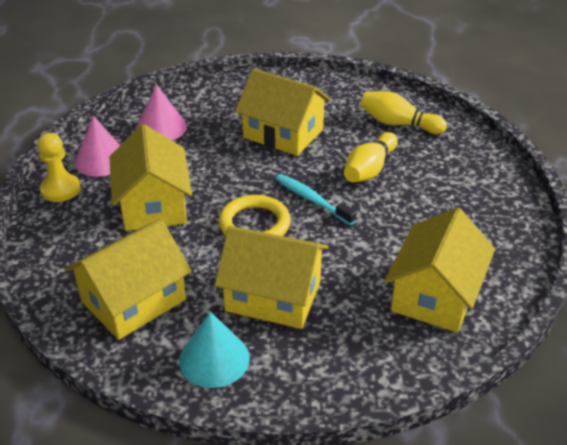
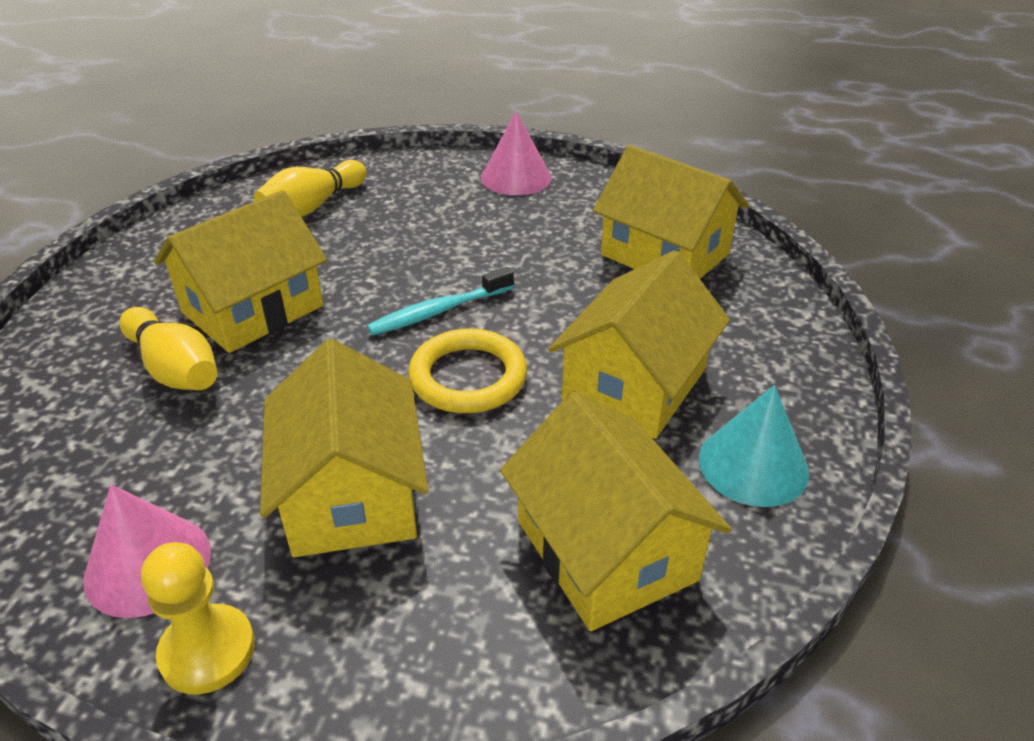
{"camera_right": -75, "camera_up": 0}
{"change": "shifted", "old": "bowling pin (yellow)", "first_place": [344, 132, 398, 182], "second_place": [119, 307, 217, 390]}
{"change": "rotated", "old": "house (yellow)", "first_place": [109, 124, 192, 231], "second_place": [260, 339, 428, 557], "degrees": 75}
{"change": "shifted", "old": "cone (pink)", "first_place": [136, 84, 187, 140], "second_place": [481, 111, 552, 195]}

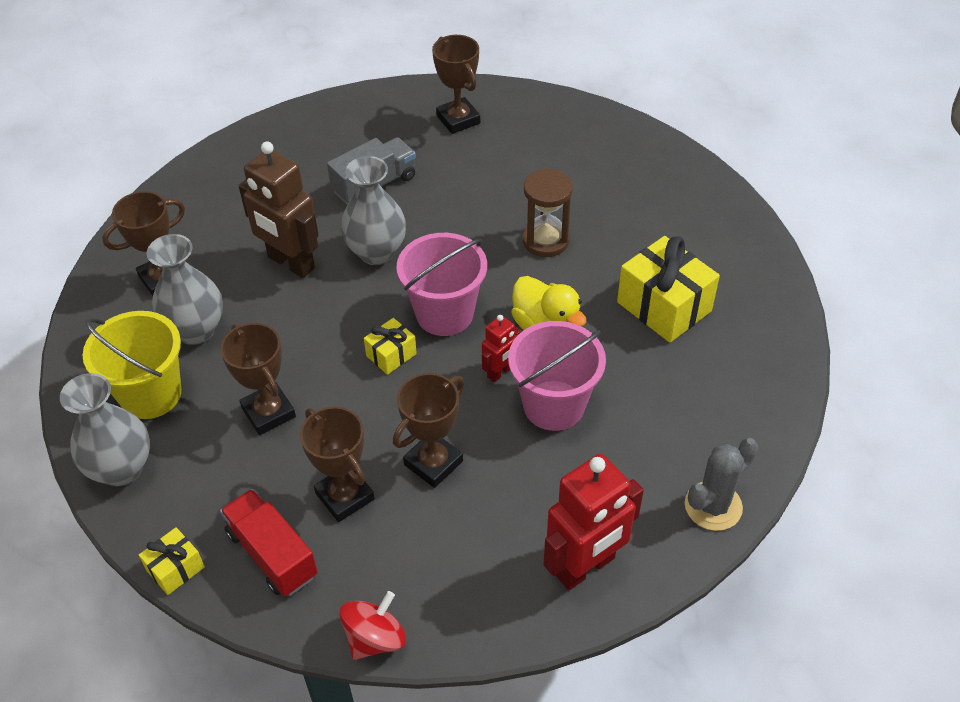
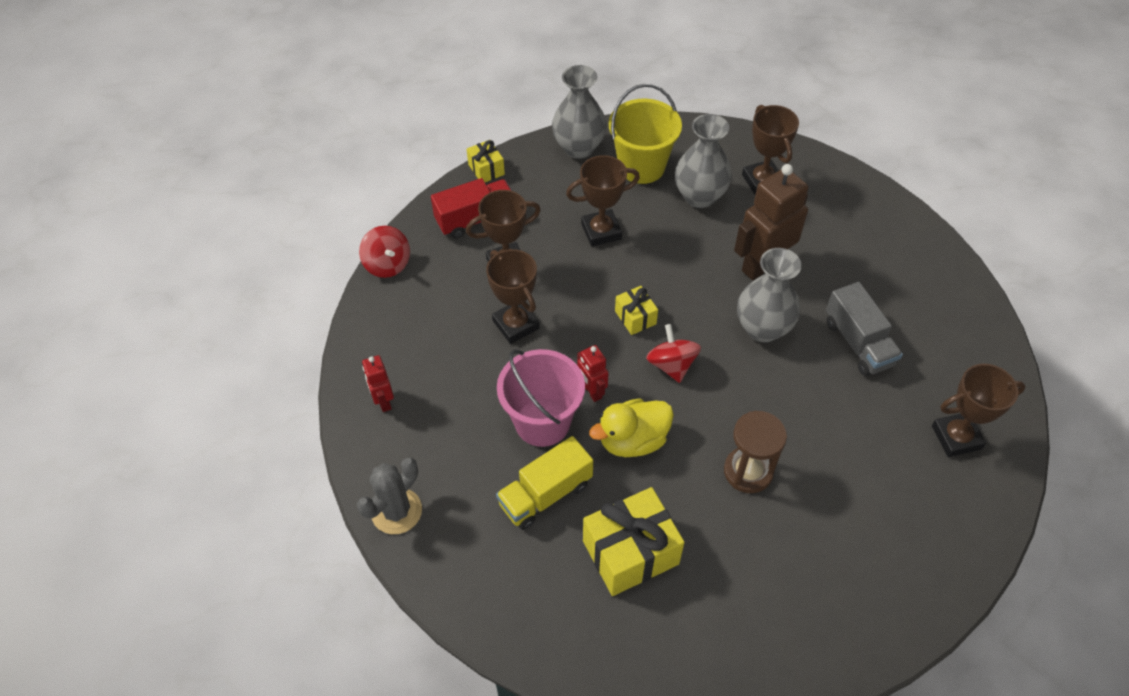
{"camera_right": 105, "camera_up": 5}
{"change": "rotated", "old": "cactus (grey)", "first_place": [685, 438, 758, 531], "second_place": [357, 458, 422, 534], "degrees": 60}
{"change": "scaled", "old": "robot (red)", "first_place": [543, 454, 644, 590], "second_place": [362, 355, 394, 412], "factor": 0.51}
{"change": "new", "new": "truck (yellow)", "second_place": [496, 436, 593, 530]}
{"change": "swapped", "old": "bucket (pink)", "new": "spinning top (red)", "first_place": [396, 233, 487, 336], "second_place": [646, 324, 701, 383]}

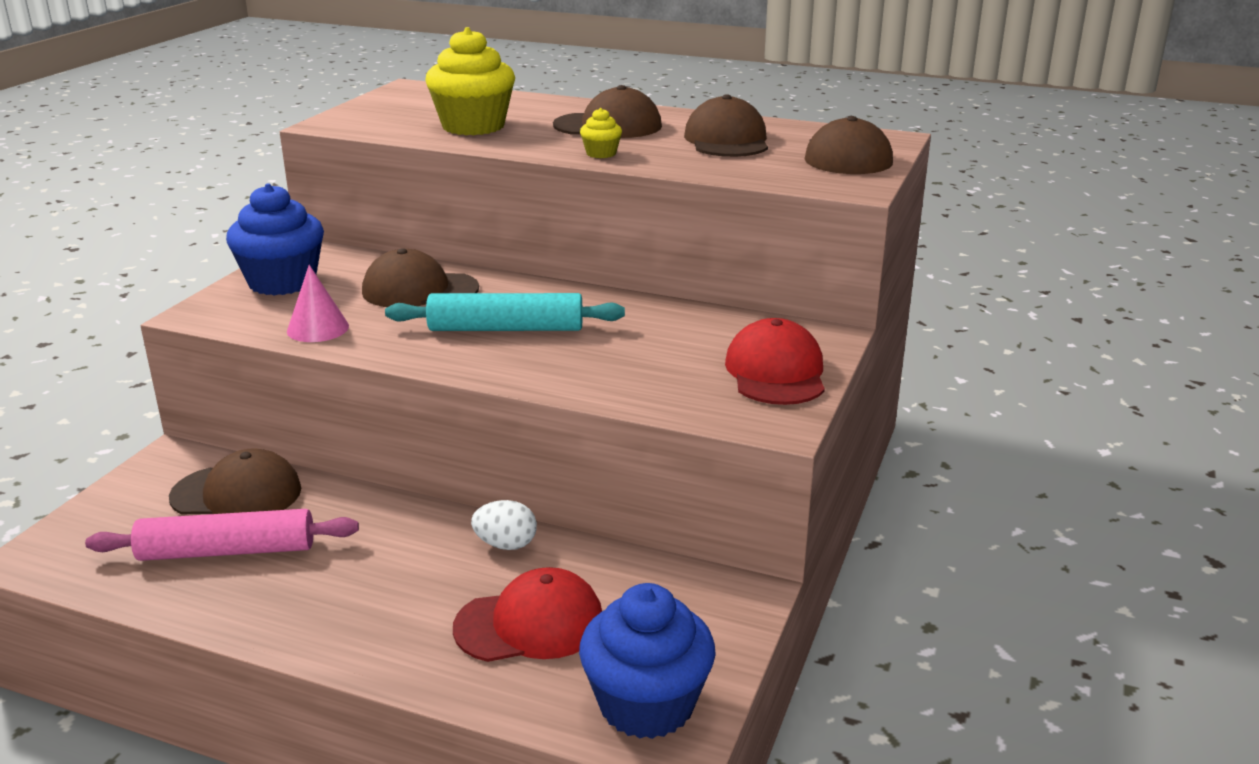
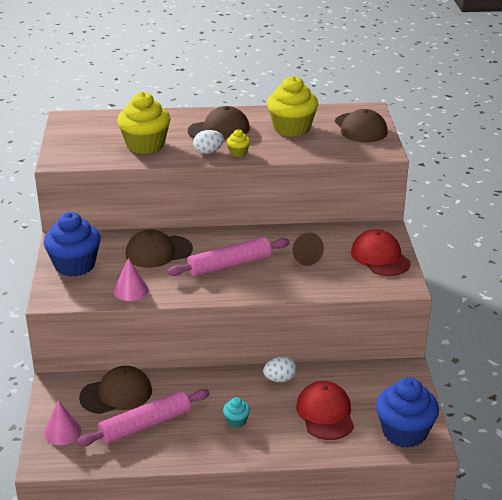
{"camera_right": -25, "camera_up": 5}
{"change": "new", "new": "cone (pink)", "second_place": [44, 400, 81, 445]}
{"change": "repainted", "old": "rolling pin (turquoise)", "new": "rolling pin (pink)", "first_place": [385, 293, 625, 331], "second_place": [167, 237, 290, 277]}
{"change": "new", "new": "egg (white)", "second_place": [193, 130, 224, 154]}
{"change": "new", "new": "cupcake (turquoise)", "second_place": [223, 397, 250, 428]}
{"change": "swapped", "old": "cap (brown)", "new": "cupcake (yellow)", "first_place": [684, 94, 768, 157], "second_place": [267, 76, 318, 137]}
{"change": "new", "new": "cone (brown)", "second_place": [293, 233, 324, 266]}
{"change": "rotated", "old": "cap (red)", "first_place": [453, 567, 602, 662], "second_place": [296, 381, 354, 440], "degrees": -60}

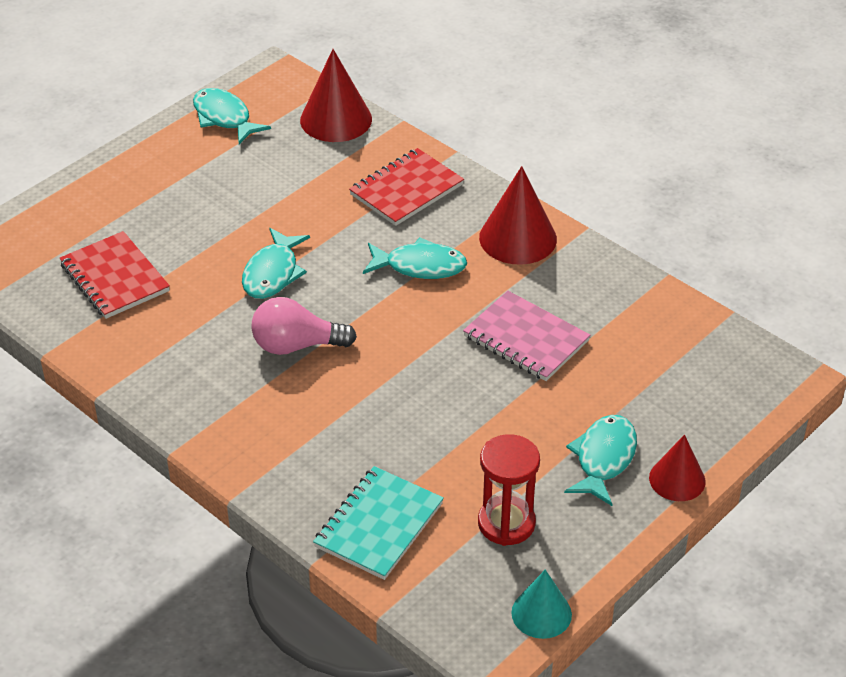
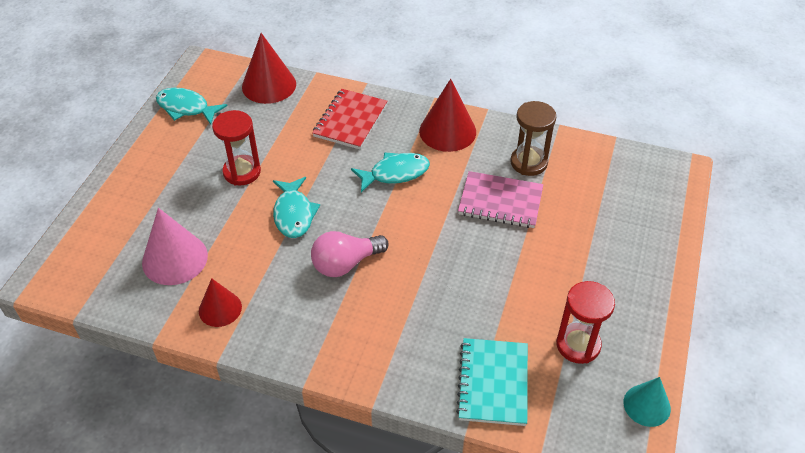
{"camera_right": -25, "camera_up": 5}
{"change": "swapped", "old": "notebook (red)", "new": "cone (pink)", "first_place": [60, 231, 170, 319], "second_place": [142, 208, 208, 285]}
{"change": "shifted", "old": "cone (red)", "first_place": [649, 435, 706, 501], "second_place": [199, 278, 242, 327]}
{"change": "new", "new": "hourglass (red)", "second_place": [212, 110, 261, 186]}
{"change": "new", "new": "hourglass (brown)", "second_place": [511, 101, 556, 176]}
{"change": "gone", "old": "fish (turquoise)", "first_place": [564, 415, 637, 506]}

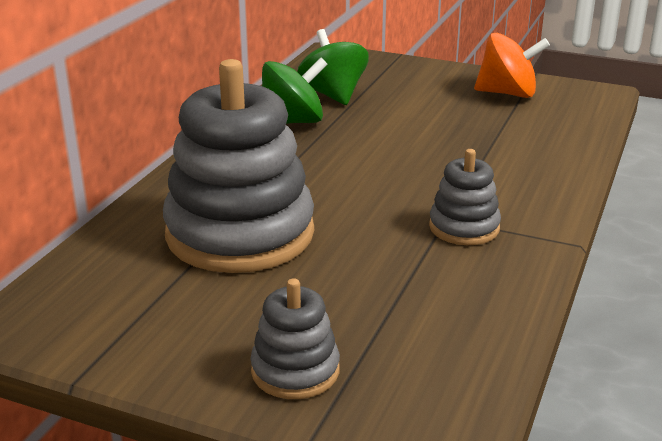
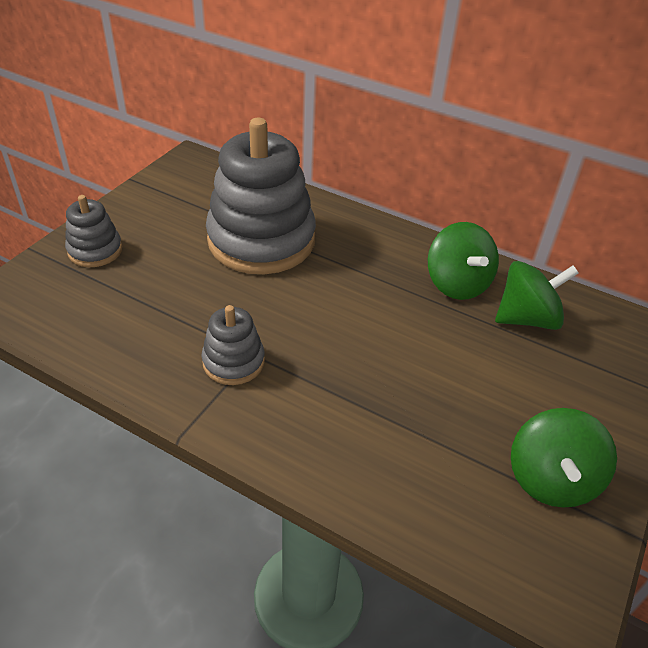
{"camera_right": 95, "camera_up": 15}
{"change": "repainted", "old": "spinning top (orange)", "new": "spinning top (green)", "first_place": [474, 33, 550, 98], "second_place": [511, 408, 617, 508]}

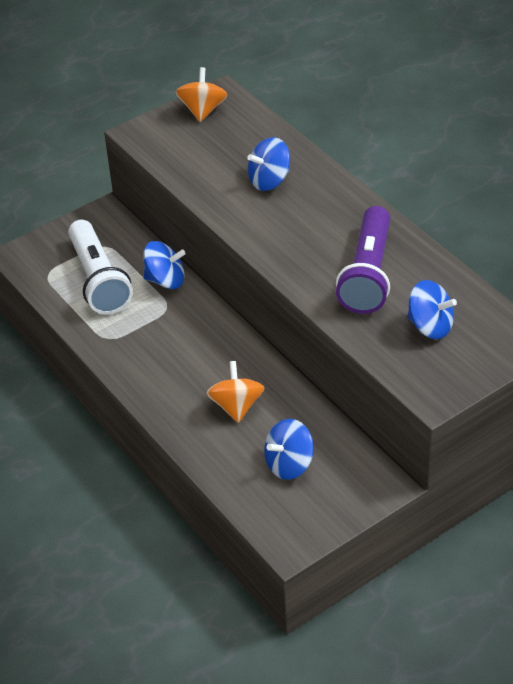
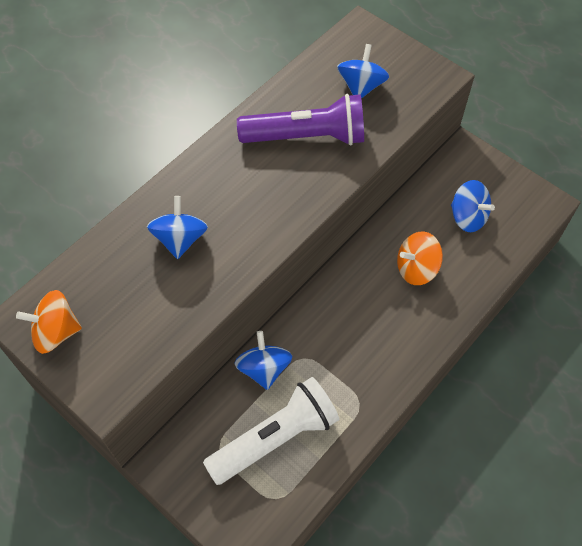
{"camera_right": -105, "camera_up": 15}
{"change": "rotated", "old": "spinning top (blue)", "first_place": [247, 137, 290, 191], "second_place": [147, 196, 208, 259], "degrees": -135}

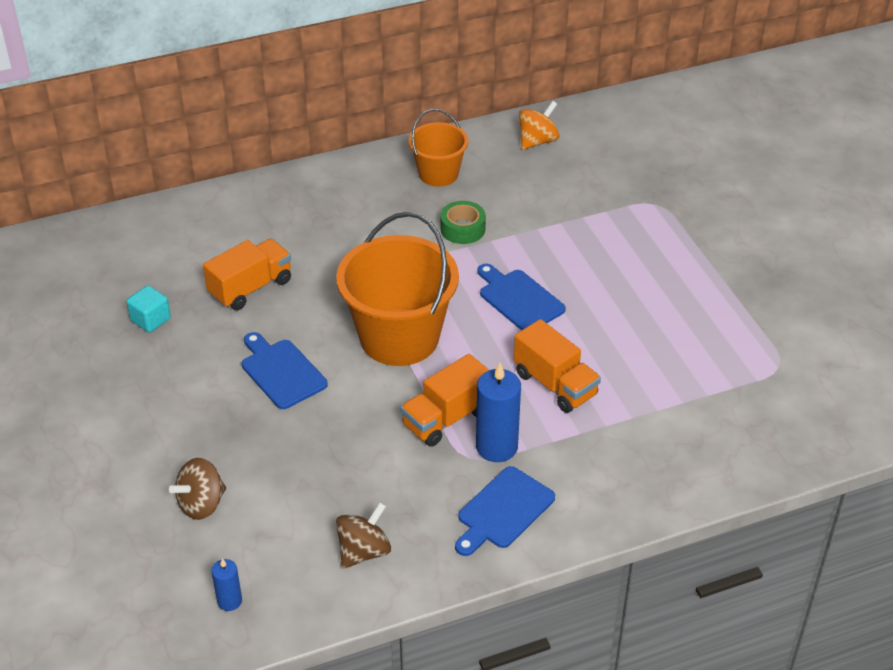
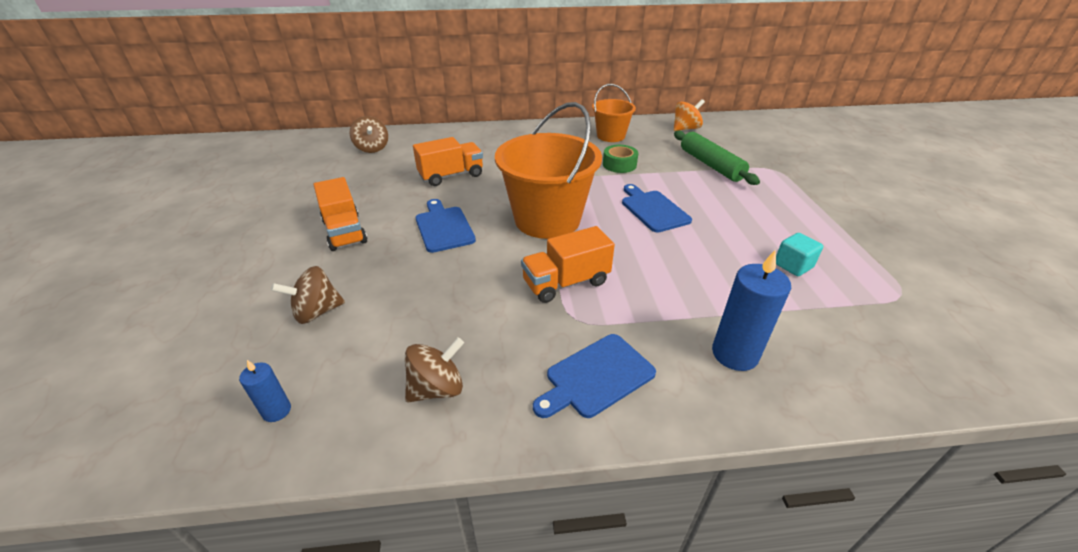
{"camera_right": 15, "camera_up": -5}
{"change": "shifted", "old": "truck (orange)", "first_place": [514, 319, 601, 413], "second_place": [314, 177, 368, 251]}
{"change": "new", "new": "spinning top (brown)", "second_place": [350, 116, 388, 153]}
{"change": "new", "new": "rolling pin (green)", "second_place": [674, 131, 760, 185]}
{"change": "shifted", "old": "candle (blue)", "first_place": [476, 363, 521, 462], "second_place": [712, 250, 791, 371]}
{"change": "shifted", "old": "cube (turquoise)", "first_place": [127, 286, 171, 332], "second_place": [776, 233, 823, 276]}

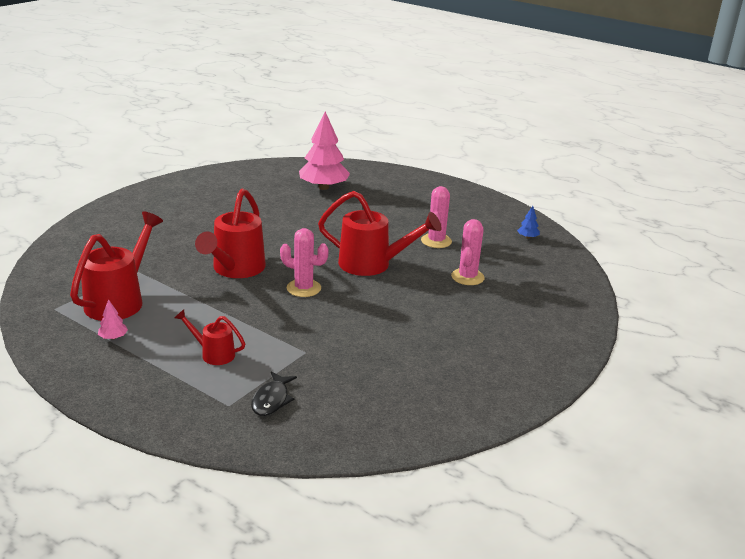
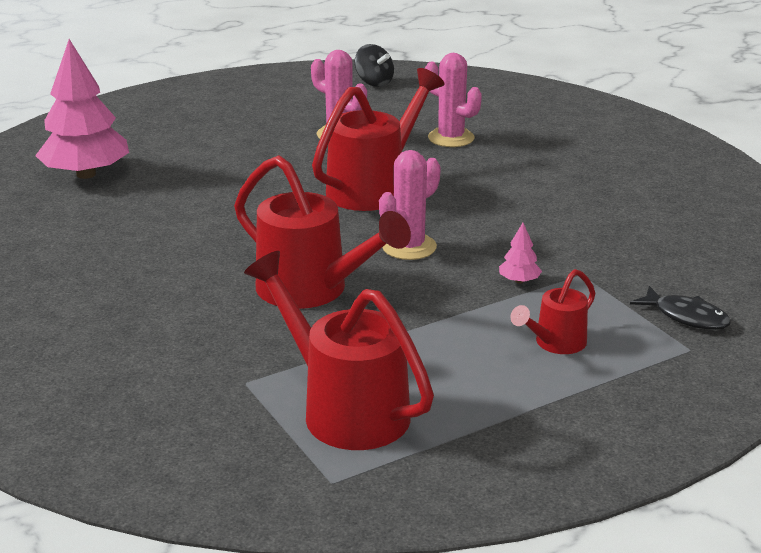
{"camera_right": -65, "camera_up": 0}
{"change": "swapped", "old": "tree (blue)", "new": "spinning top (black)", "first_place": [517, 206, 540, 239], "second_place": [354, 44, 394, 87]}
{"change": "shifted", "old": "tree (pink)", "first_place": [98, 299, 128, 339], "second_place": [499, 223, 542, 283]}

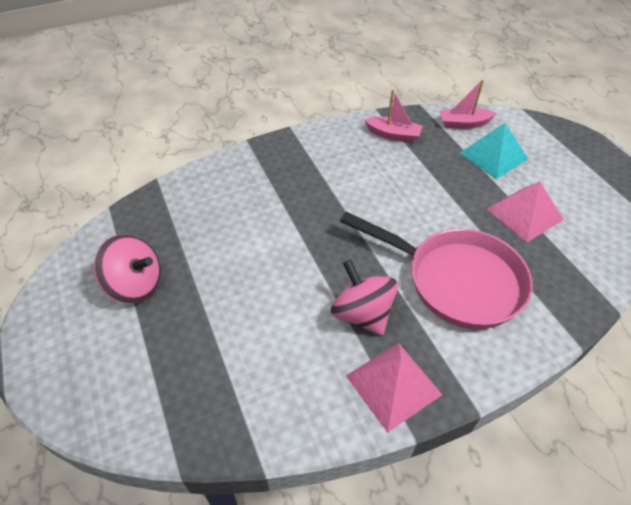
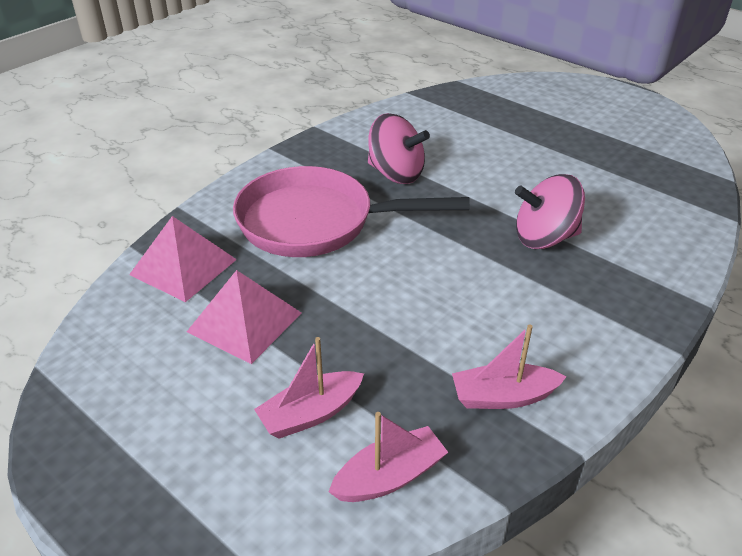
{"camera_right": 155, "camera_up": -10}
{"change": "shifted", "old": "pyramid (pink)", "first_place": [346, 343, 442, 433], "second_place": [129, 216, 237, 302]}
{"change": "swapped", "old": "pyramid (turquoise)", "new": "boat (pink)", "first_place": [459, 123, 528, 179], "second_place": [254, 337, 364, 439]}
{"change": "shifted", "old": "spinning top (pink)", "first_place": [94, 234, 160, 304], "second_place": [515, 174, 585, 249]}

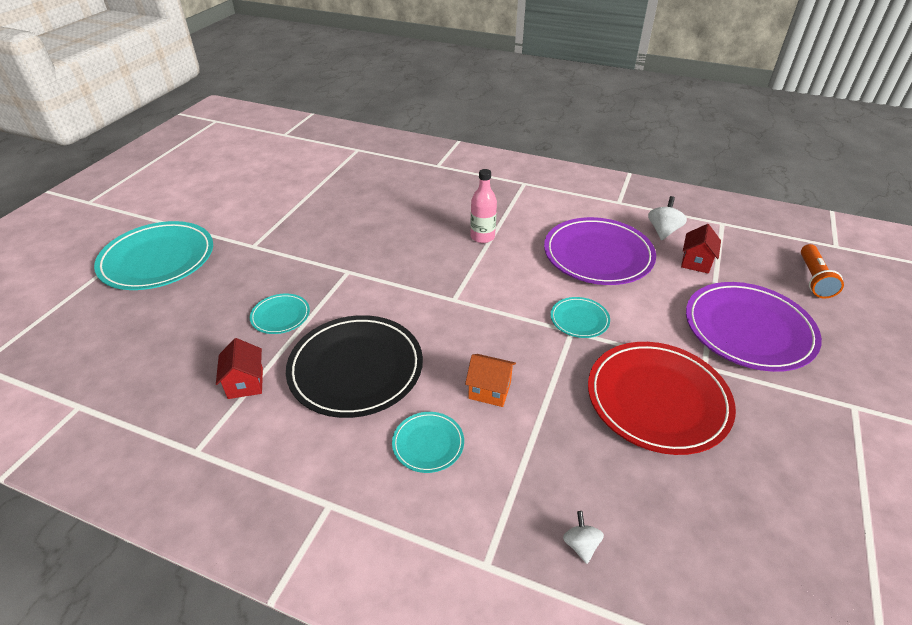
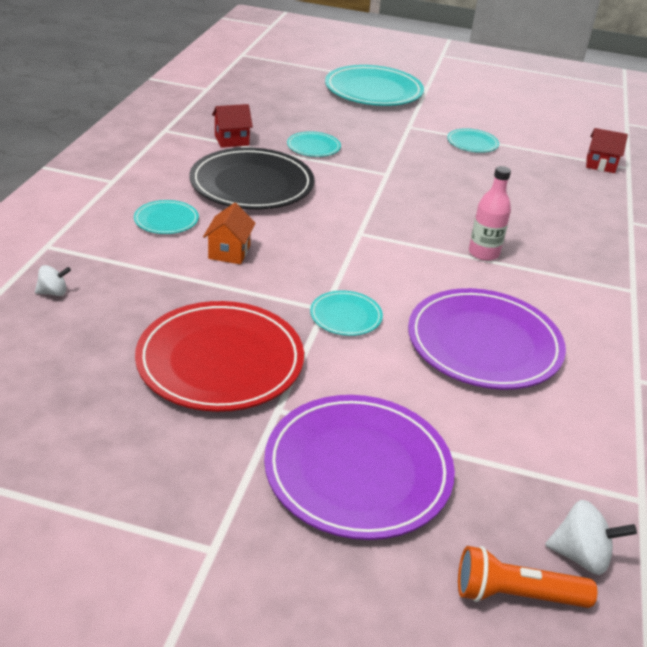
{"camera_right": 80, "camera_up": -5}
{"change": "new", "new": "plate (turquoise)", "second_place": [447, 128, 499, 153]}
{"change": "shifted", "old": "spinning top (white)", "first_place": [648, 196, 687, 240], "second_place": [545, 500, 637, 575]}
{"change": "shifted", "old": "house (red)", "first_place": [681, 224, 721, 274], "second_place": [586, 128, 628, 173]}

